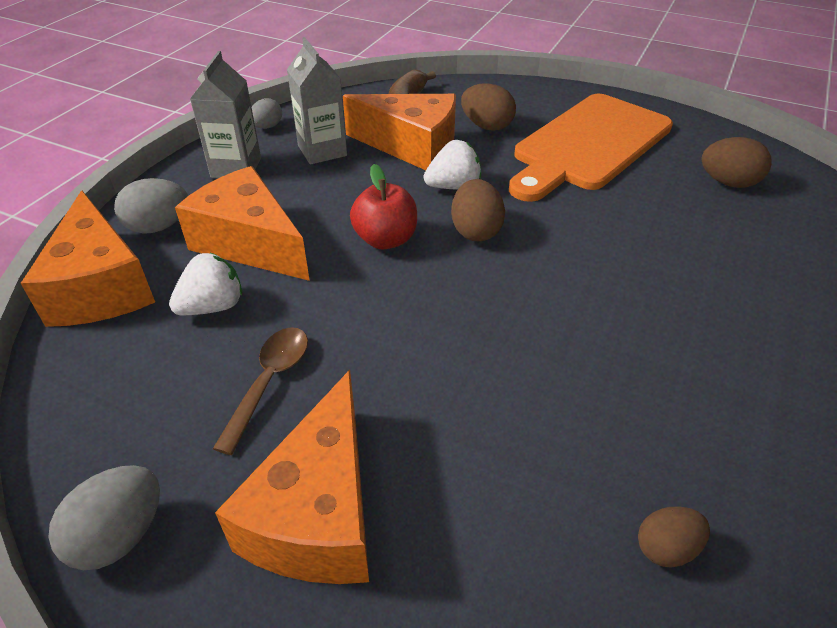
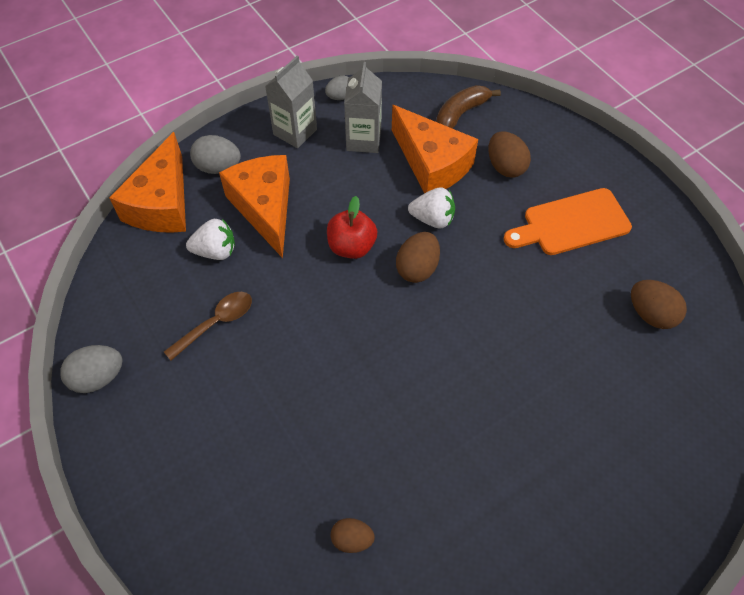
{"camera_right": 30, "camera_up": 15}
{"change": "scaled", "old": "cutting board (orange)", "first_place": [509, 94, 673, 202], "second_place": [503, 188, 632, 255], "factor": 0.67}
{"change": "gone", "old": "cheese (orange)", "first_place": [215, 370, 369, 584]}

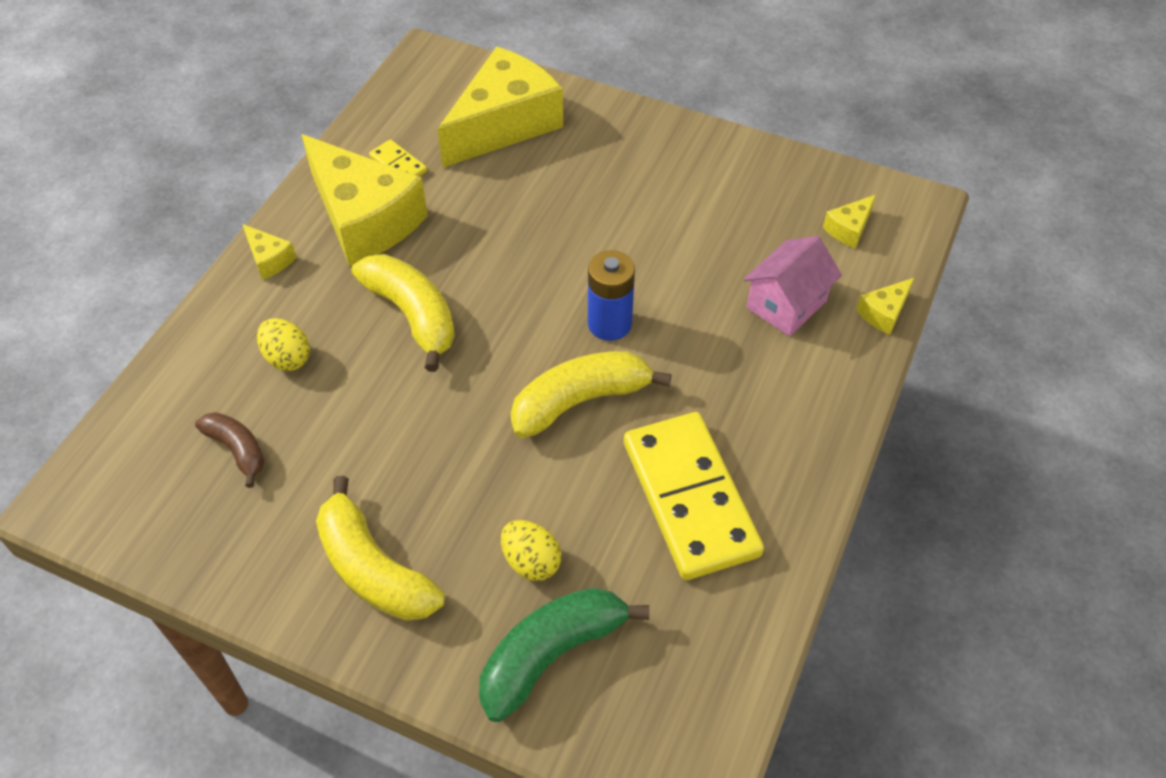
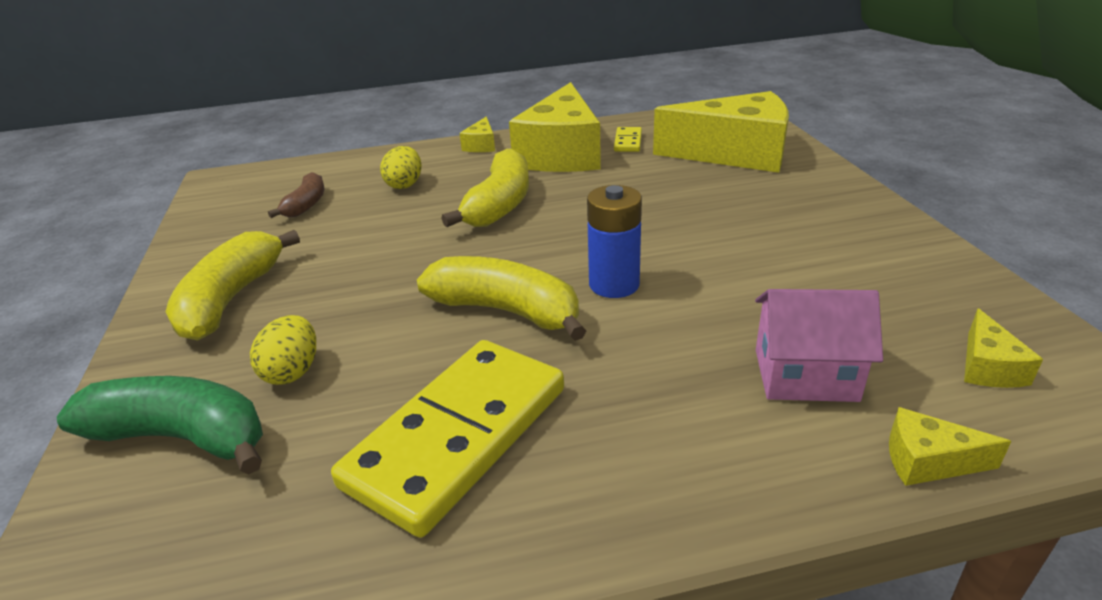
{"camera_right": 55, "camera_up": -20}
{"change": "rotated", "old": "cheese (yellow)", "first_place": [823, 194, 876, 249], "second_place": [964, 308, 1043, 388], "degrees": -90}

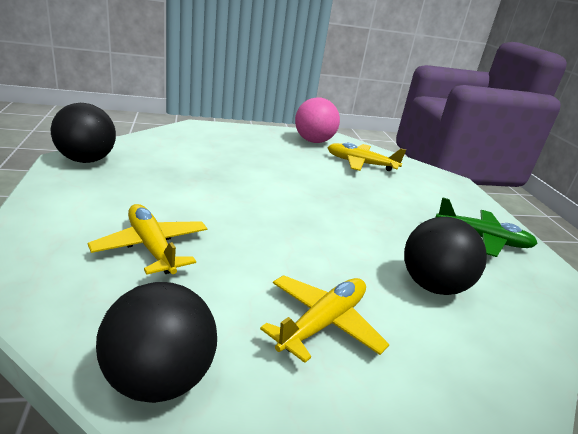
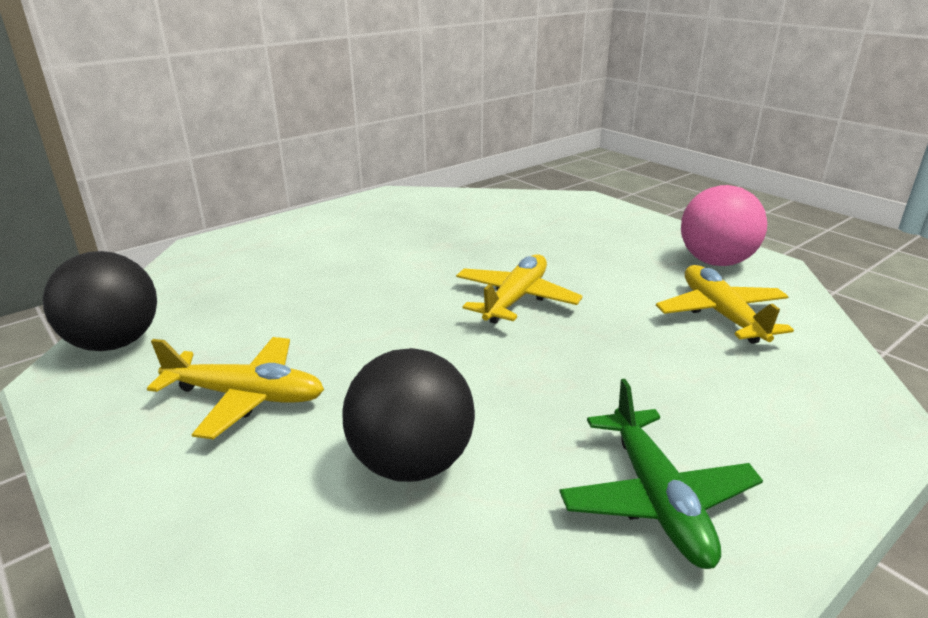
{"camera_right": 65, "camera_up": 0}
{"change": "shifted", "old": "plane (yellow)", "first_place": [88, 204, 208, 275], "second_place": [456, 254, 583, 324]}
{"change": "gone", "old": "ball (black)", "first_place": [51, 103, 116, 163]}

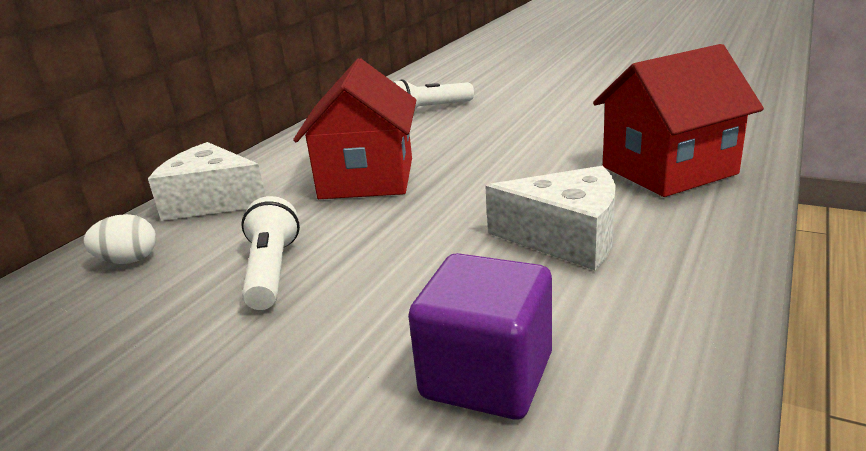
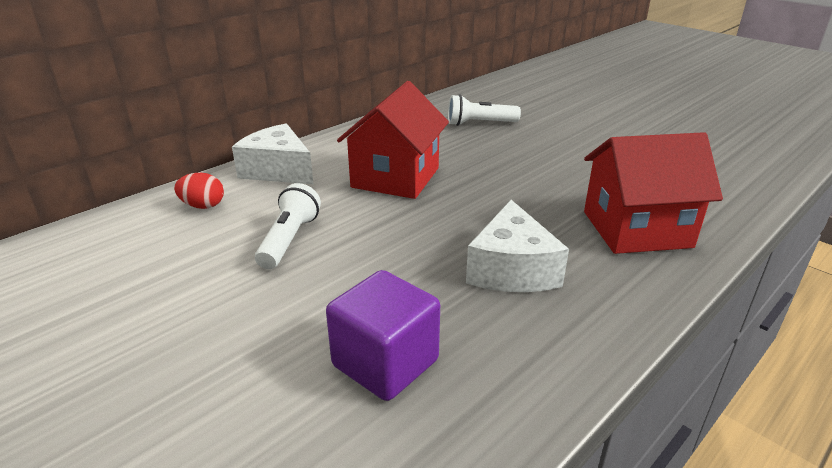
{"camera_right": 15, "camera_up": 5}
{"change": "repainted", "old": "egg (white)", "new": "egg (red)", "first_place": [83, 214, 156, 264], "second_place": [174, 173, 224, 209]}
{"change": "rotated", "old": "cheese (white)", "first_place": [485, 166, 616, 270], "second_place": [466, 200, 569, 292], "degrees": 60}

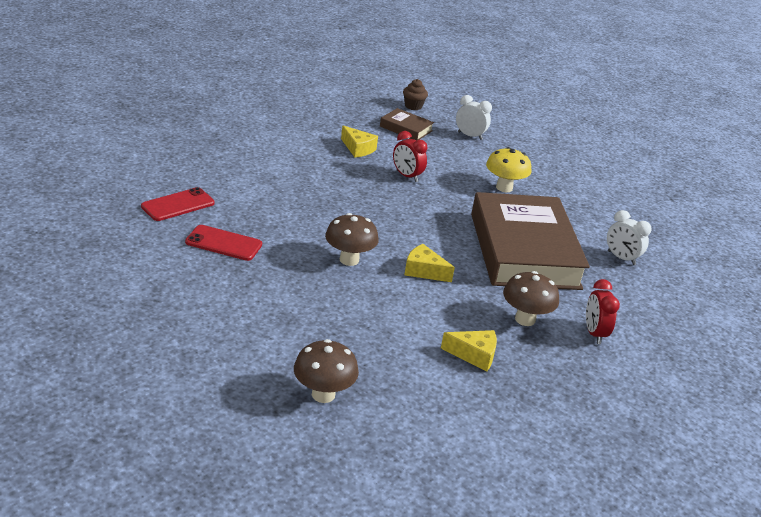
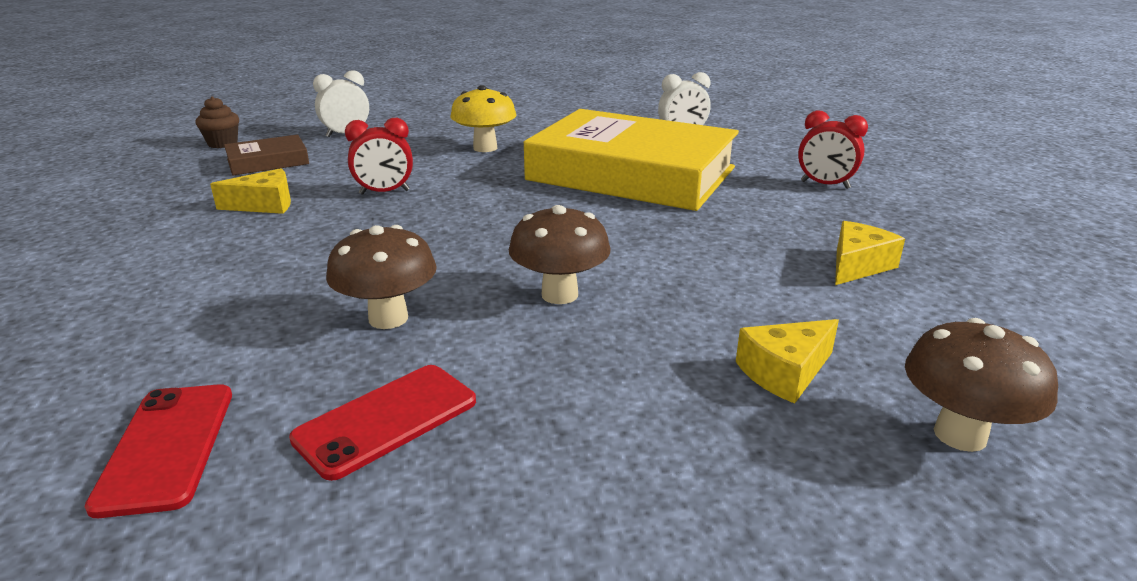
{"camera_right": -55, "camera_up": -5}
{"change": "shifted", "old": "mushroom (brown)", "first_place": [503, 271, 559, 326], "second_place": [326, 225, 437, 329]}
{"change": "repainted", "old": "book (brown)", "new": "book (yellow)", "first_place": [471, 192, 590, 290], "second_place": [524, 109, 739, 211]}
{"change": "shifted", "old": "cheese (yellow)", "first_place": [404, 244, 455, 282], "second_place": [736, 319, 839, 404]}

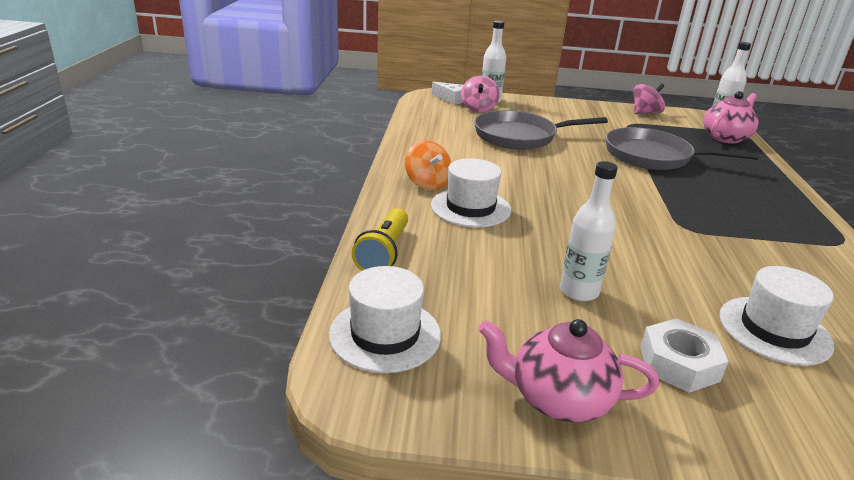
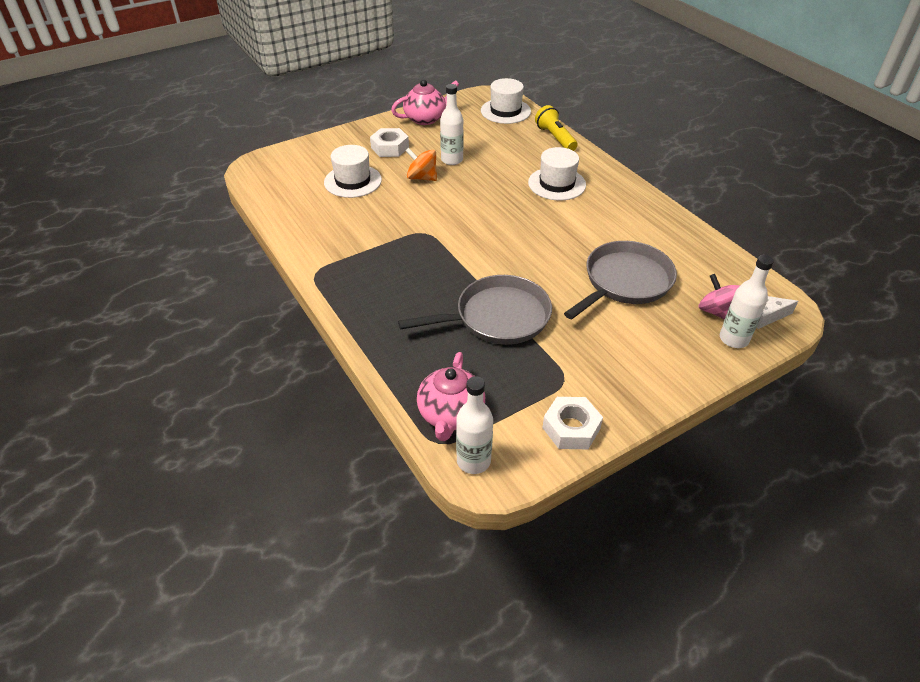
{"camera_right": 145, "camera_up": 15}
{"change": "shifted", "old": "spinning top (orange)", "first_place": [405, 140, 452, 190], "second_place": [406, 148, 437, 181]}
{"change": "swapped", "old": "spinning top (pink)", "new": "nut (white)", "first_place": [634, 83, 665, 114], "second_place": [542, 397, 603, 449]}

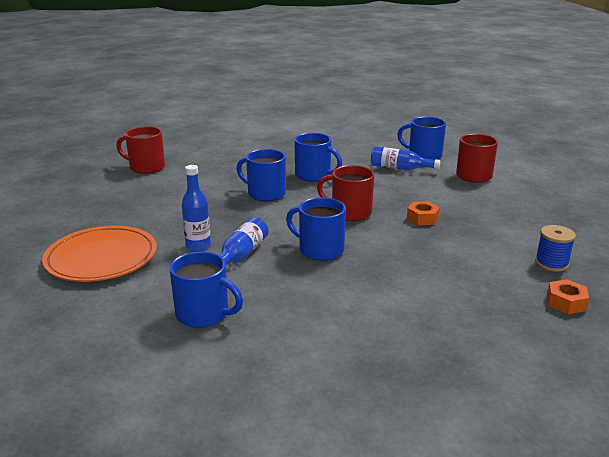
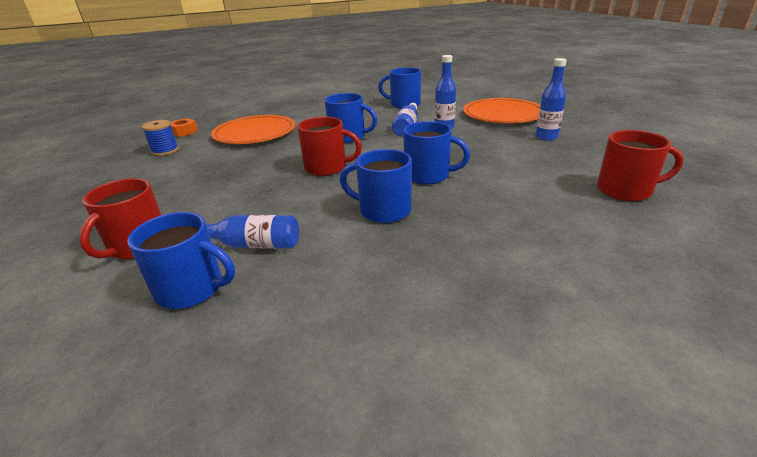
{"camera_right": 170, "camera_up": 5}
{"change": "new", "new": "plate (orange)", "second_place": [211, 115, 295, 144]}
{"change": "new", "new": "bottle (blue)", "second_place": [536, 58, 567, 141]}
{"change": "gone", "old": "nut (orange)", "first_place": [407, 201, 440, 225]}

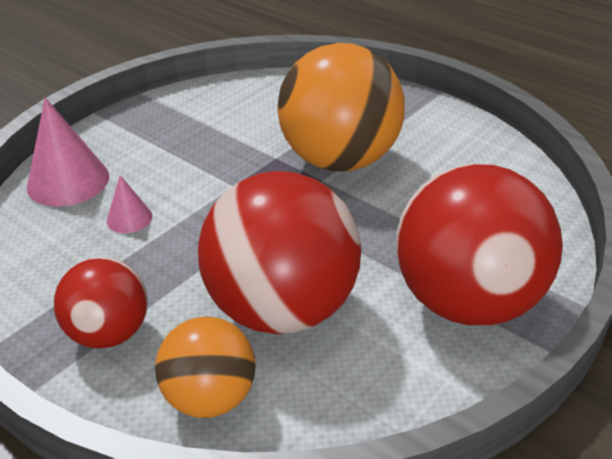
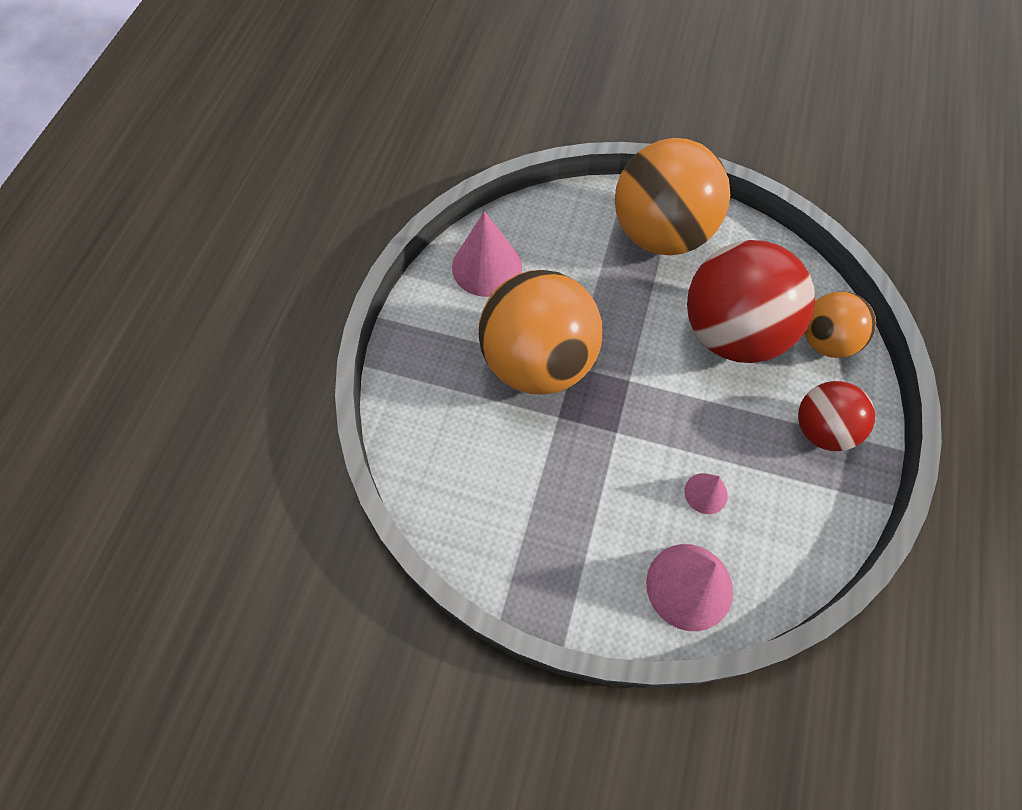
{"camera_right": -115, "camera_up": 25}
{"change": "new", "new": "cone (pink)", "second_place": [452, 211, 522, 297]}
{"change": "repainted", "old": "ball (red)", "new": "ball (orange)", "first_place": [396, 164, 563, 325], "second_place": [615, 138, 730, 255]}

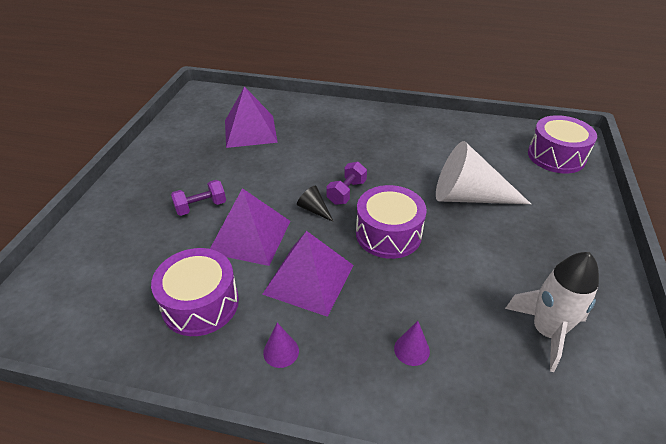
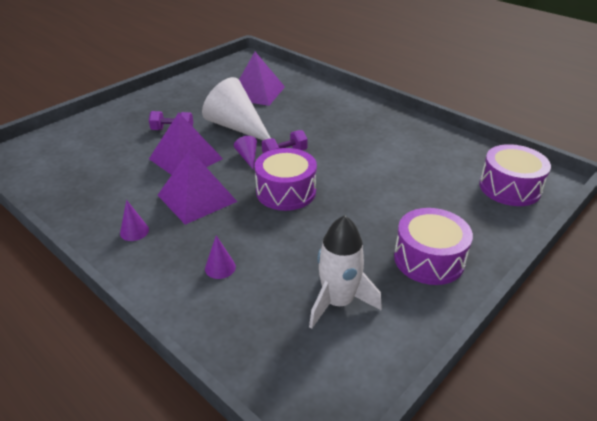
{"camera_right": 30, "camera_up": -5}
{"change": "shifted", "old": "cone (white)", "first_place": [436, 141, 531, 204], "second_place": [202, 77, 271, 140]}
{"change": "repainted", "old": "cone (black)", "new": "cone (purple)", "first_place": [297, 186, 334, 222], "second_place": [234, 136, 257, 170]}
{"change": "shifted", "old": "drum (purple)", "first_place": [151, 248, 239, 336], "second_place": [394, 208, 473, 285]}

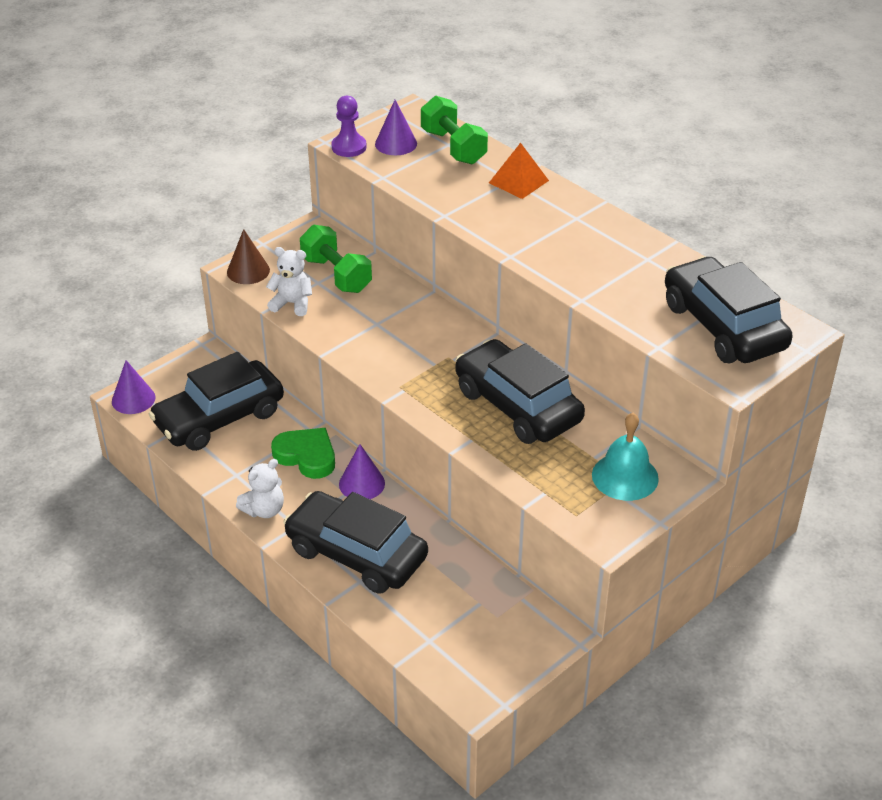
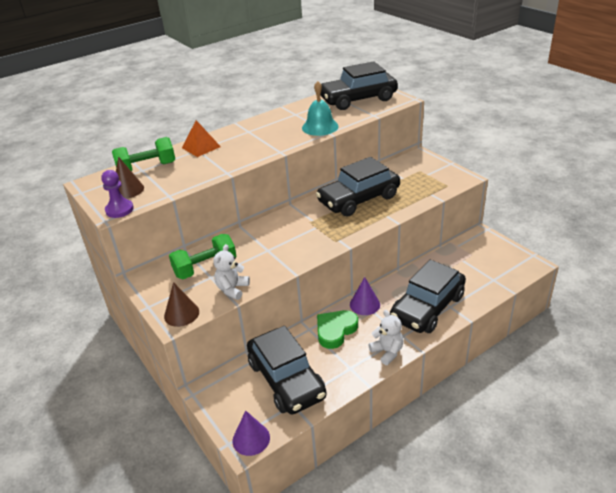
{"camera_right": -80, "camera_up": -5}
{"change": "repainted", "old": "cone (purple)", "new": "cone (brown)", "first_place": [375, 100, 417, 155], "second_place": [116, 157, 144, 199]}
{"change": "shifted", "old": "bell (turquoise)", "first_place": [592, 413, 659, 501], "second_place": [302, 81, 339, 136]}

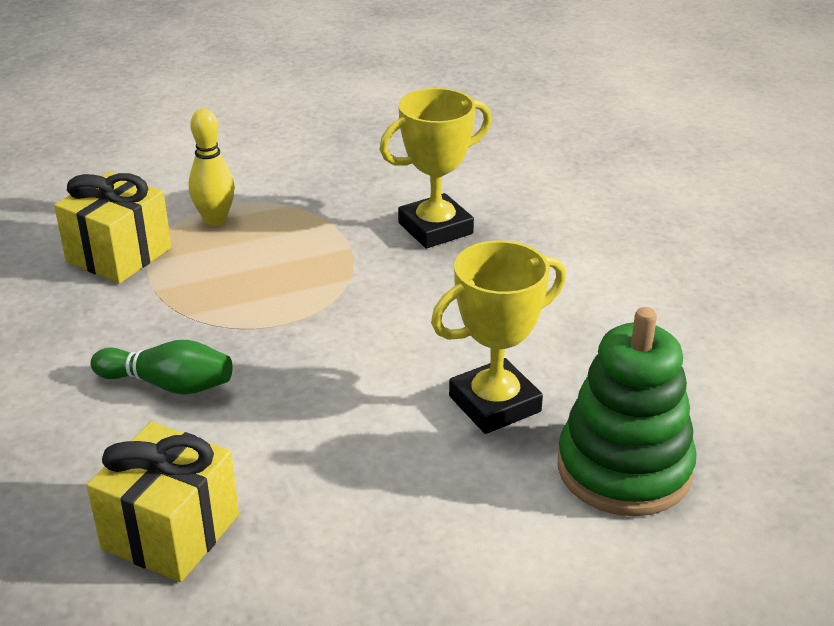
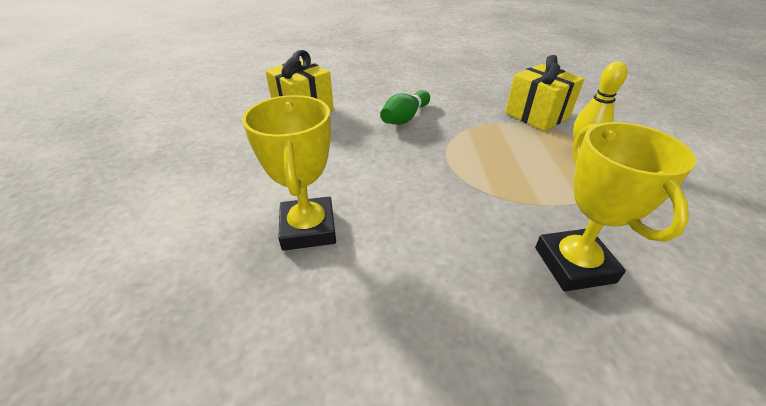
{"camera_right": 110, "camera_up": 5}
{"change": "gone", "old": "stacking toy (green)", "first_place": [557, 307, 697, 516]}

